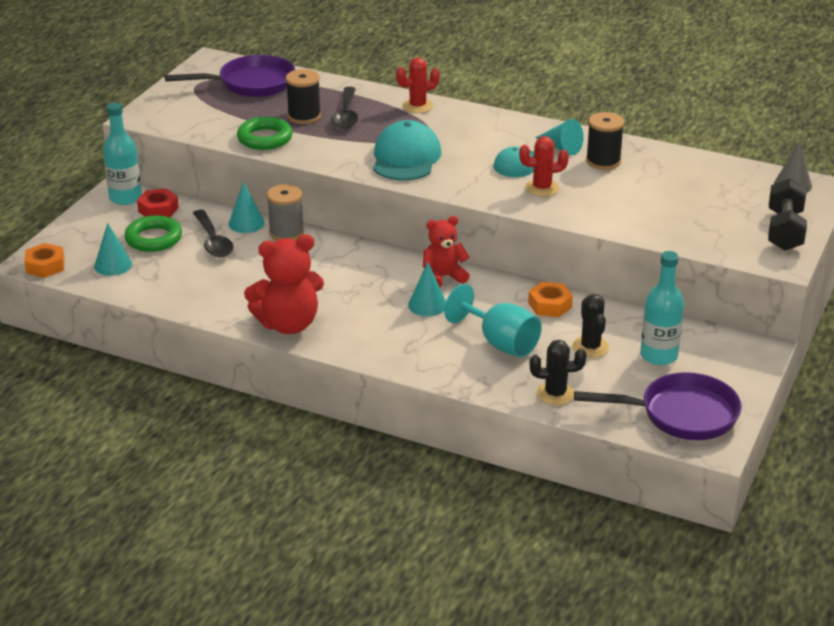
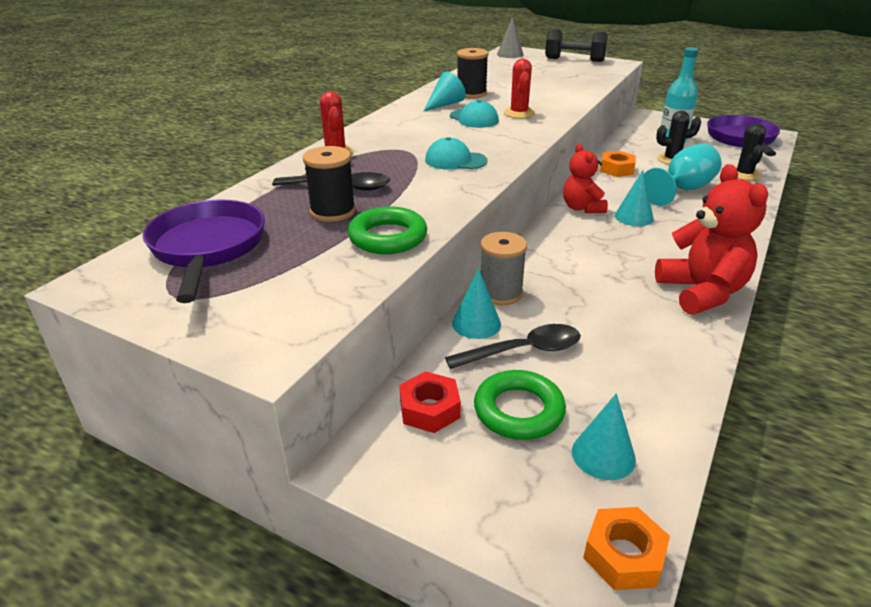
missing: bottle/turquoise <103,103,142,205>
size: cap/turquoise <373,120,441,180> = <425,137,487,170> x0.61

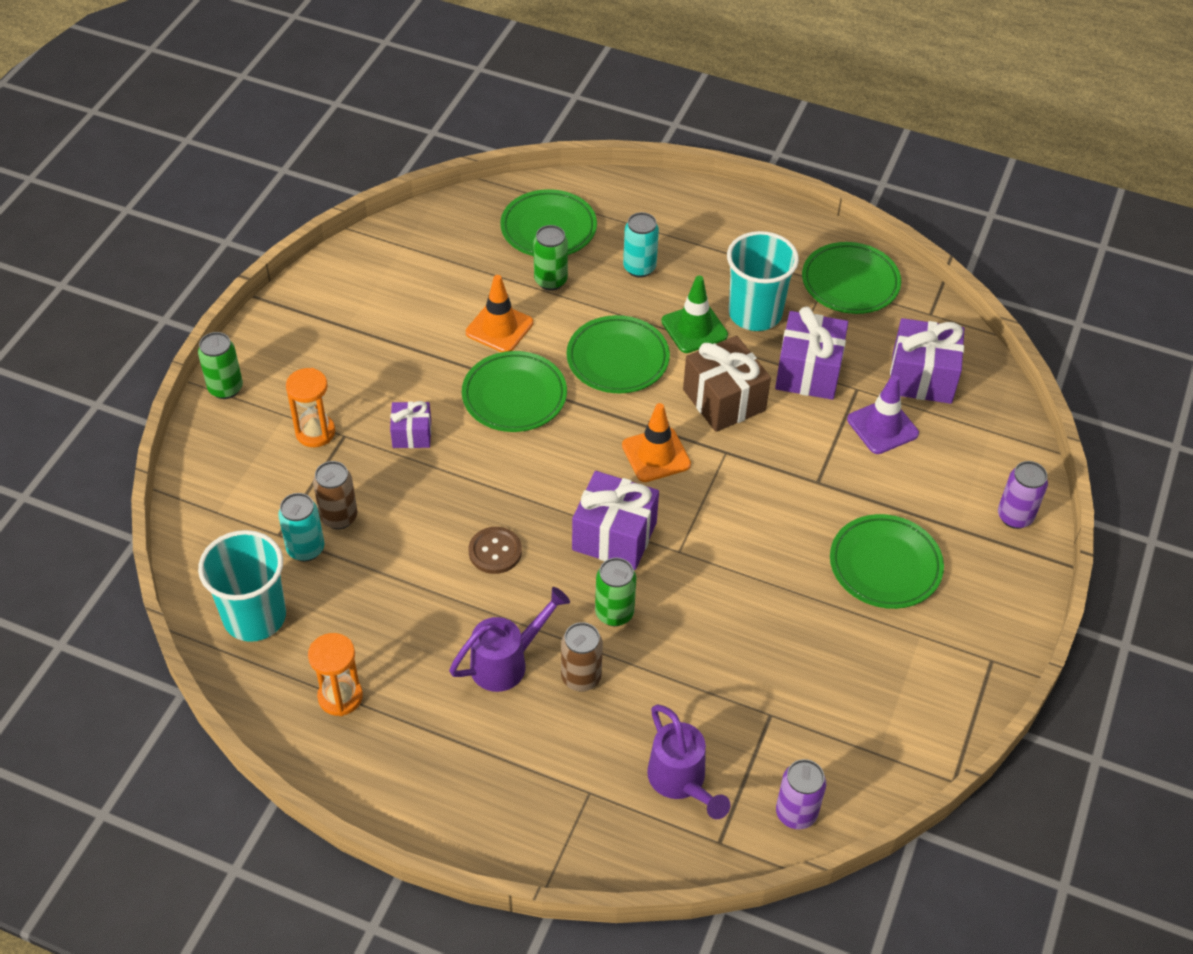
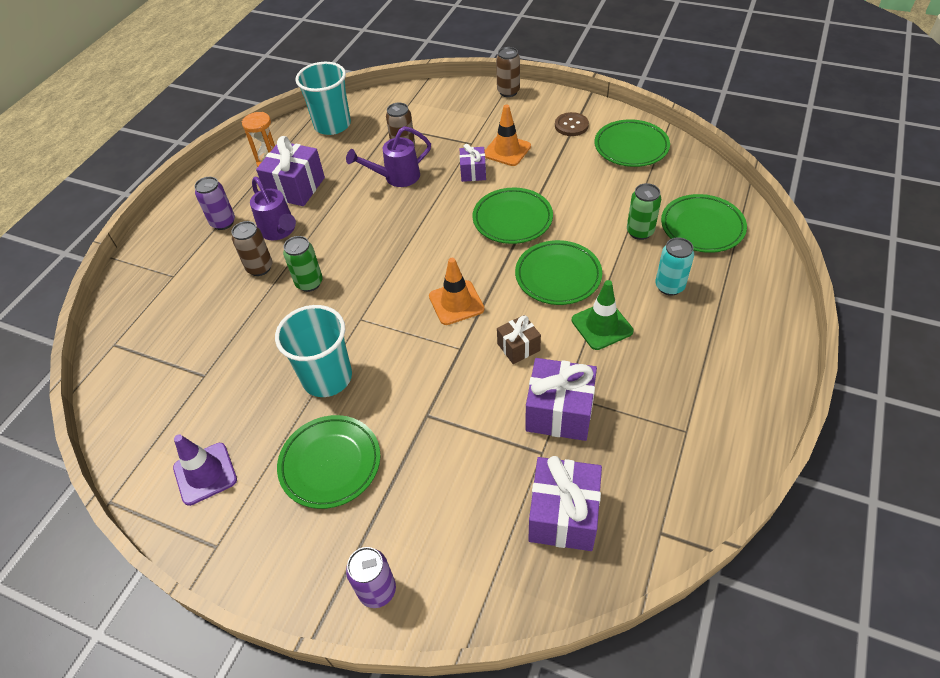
missing: can/turquoise <278,493,324,562>; hourglass/orange <286,368,335,447>
relocated: traffic cone/orange <466,275,533,352> to <485,104,531,166>; button/brown <469,527,522,574> to <555,112,589,136>; gift/purple <572,471,659,570> to <256,136,325,206>; watering can/purple <647,704,731,819> to <346,126,431,187>; cup/turquoise <727,231,799,331> to <275,305,352,397>; can/purple <776,759,826,829> to <194,177,235,230>; plate/green <802,242,901,314> to <595,119,670,167>; traffic cone/purple <847,375,919,454> to <173,434,237,506>
colour: can/green <198,332,243,399> to can/brown <496,47,520,97>
size: gift/brown <683,336,771,432> = <497,315,541,364> x0.58

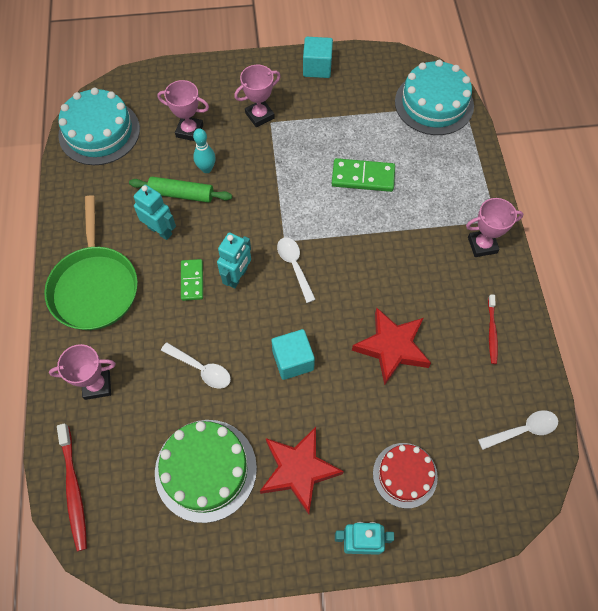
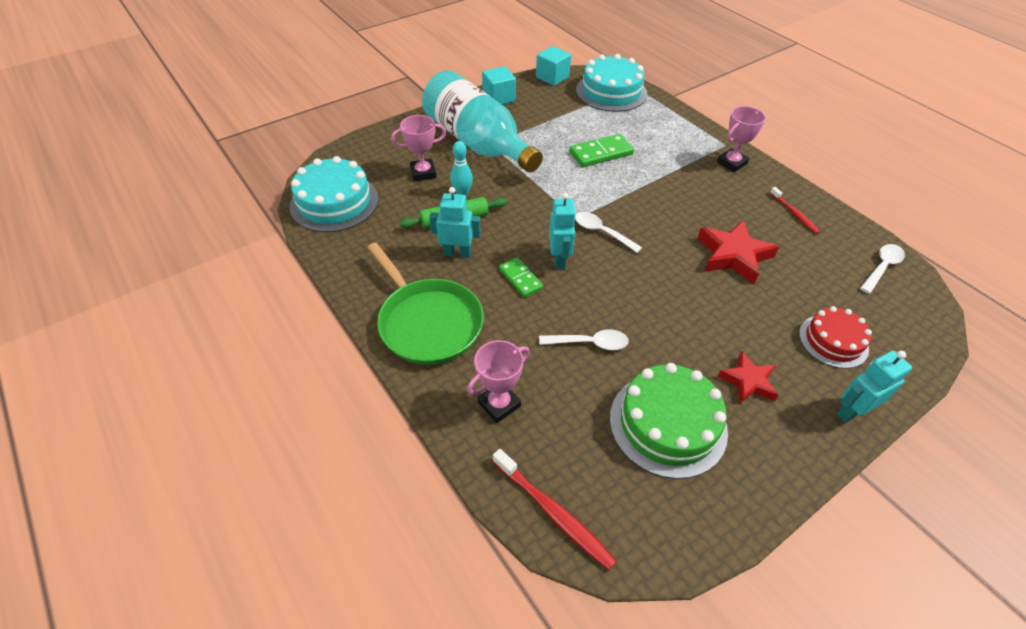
relocated: cube/turquoise <271,329,315,380> to <536,46,571,86>
exchanged: trophy/pink <234,65,281,127> to bottle/turquoise <422,70,543,172>
size: star/red <260,427,344,514> = <718,351,778,403> x0.63

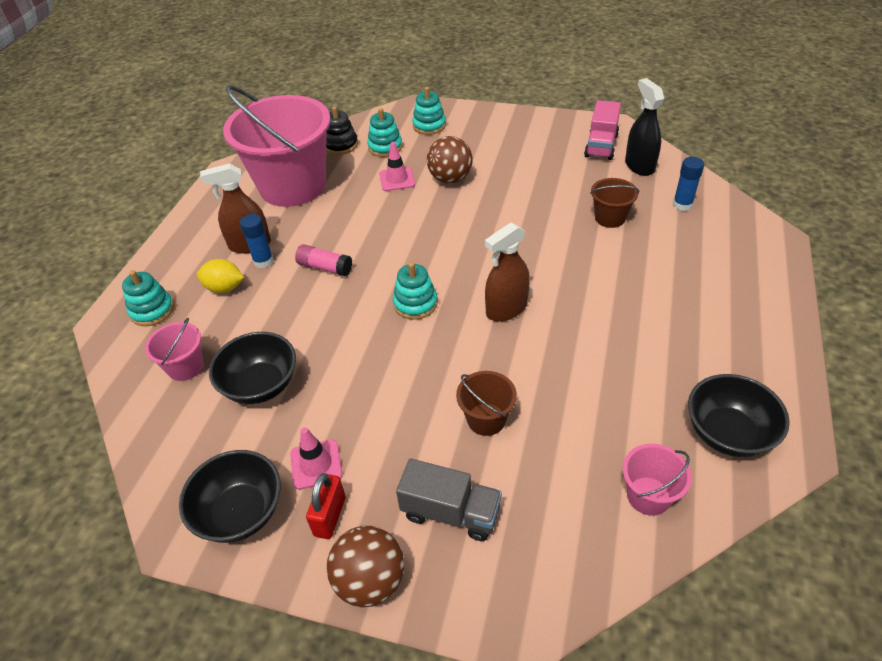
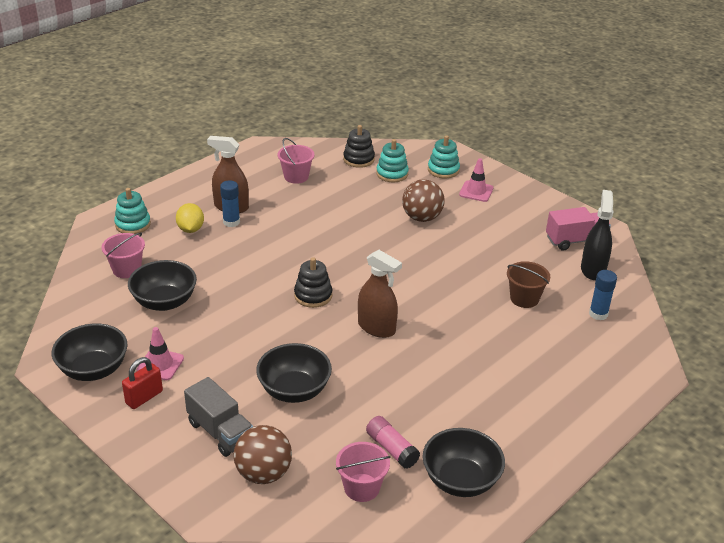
relocated: glue stick/pink <295,244,352,276> to <366,416,420,469>; ball/brown <327,526,404,607> to <233,425,292,484>; traffic cone/pink <379,142,415,191> to <459,158,493,202>
exchanged: bucket/brown <456,371,517,436> to bowl/black <256,343,332,403>
colour: stacking toy/turquoise <393,262,438,320> to stacking toy/black <294,257,332,308>
spun: lemon/yellow <197,259,244,293> = <176,203,204,233> 45 degrees clockwise; spray bottle/brown <485,223,530,322> = <358,250,402,338> 135 degrees counterclockwise; truck/pink <584,100,621,160> = <546,207,611,251> 150 degrees counterclockwise
size: bucket/pink <223,85,331,207> = <278,138,314,184> x0.42

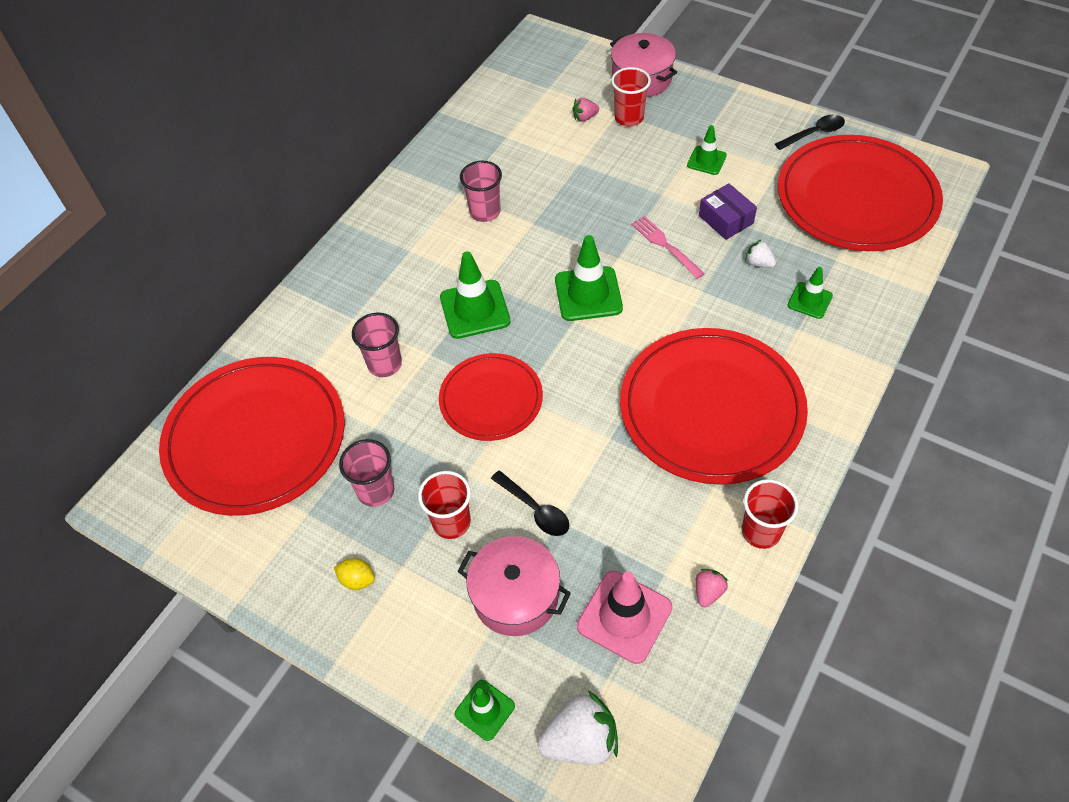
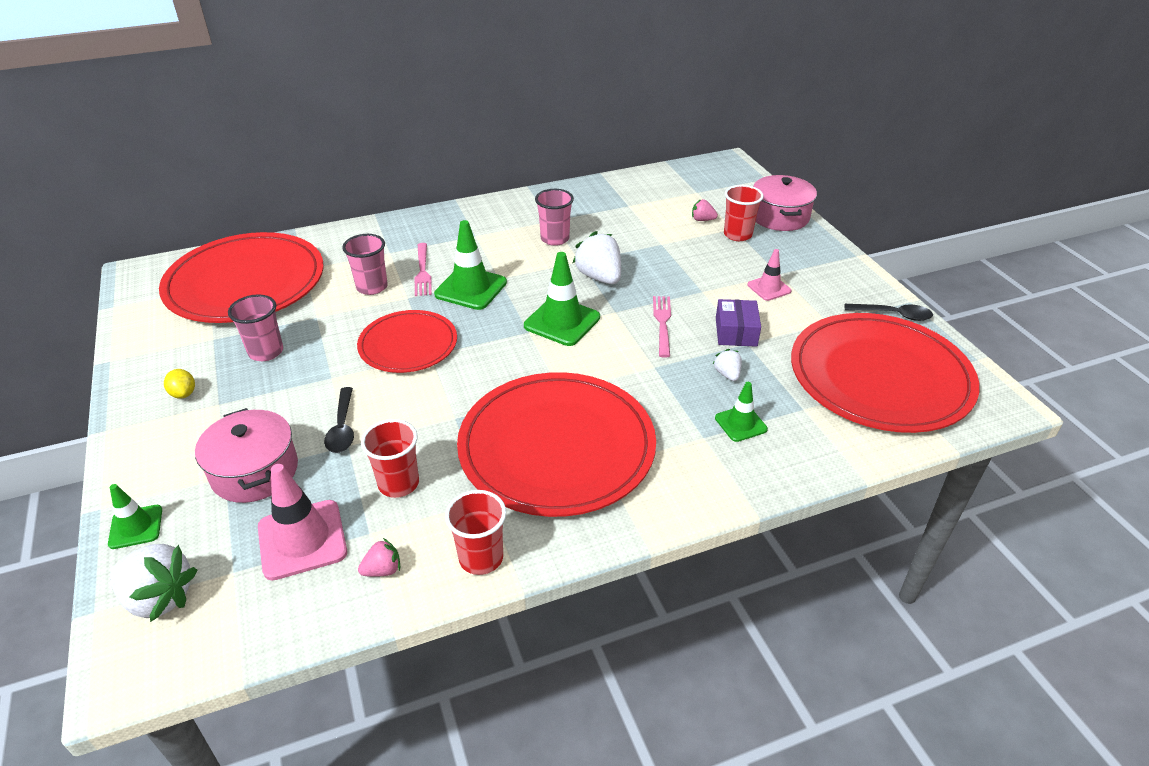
appeared: fork/pink <415,243,432,296>; strawberry/white <573,231,621,284>
relocated: cup/red <418,471,471,539> to <361,419,419,498>
colour: traffic cone/green <687,125,727,175> to traffic cone/pink <747,249,792,301>

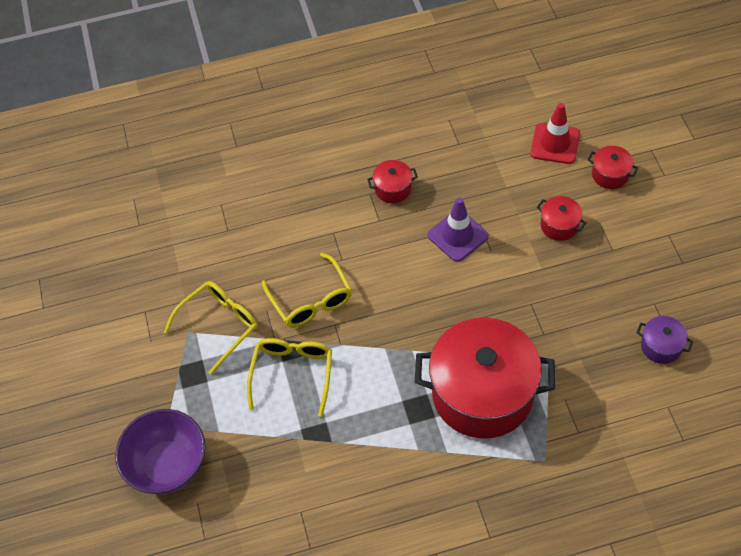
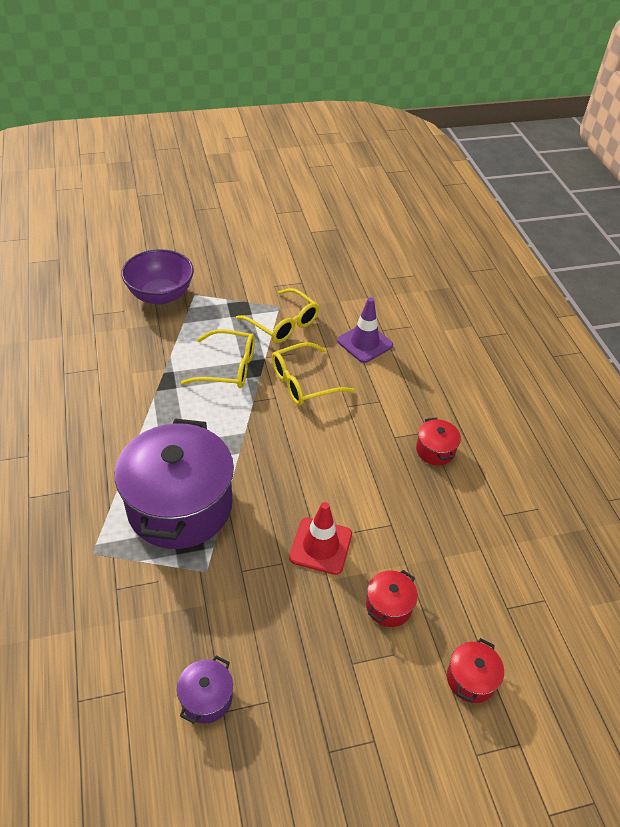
relocated: traffic cone/purple <428,198,489,262> to <337,297,393,363>; traffic cone/red <530,103,580,164> to <289,502,352,575>
colour: pot/red <415,318,555,439> to pot/purple <115,418,234,549>

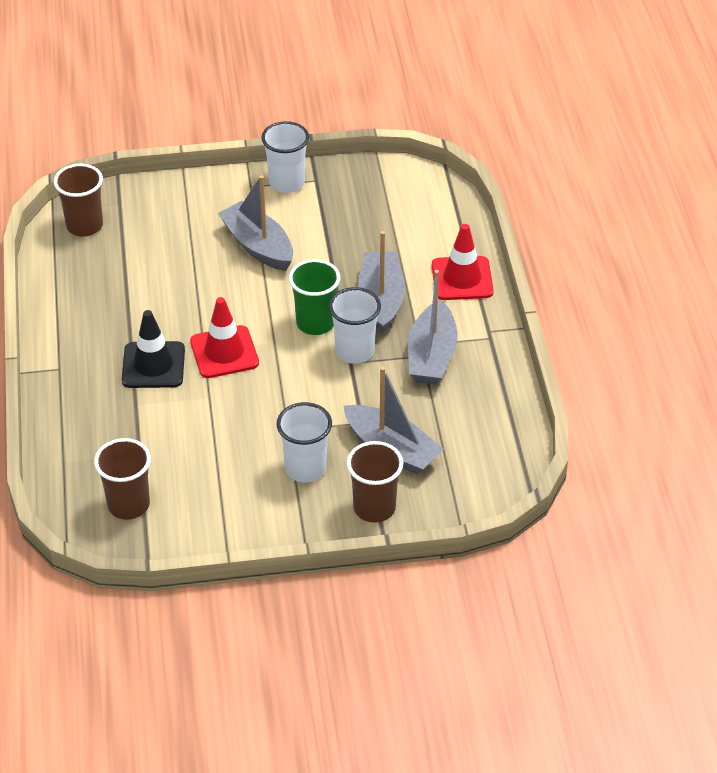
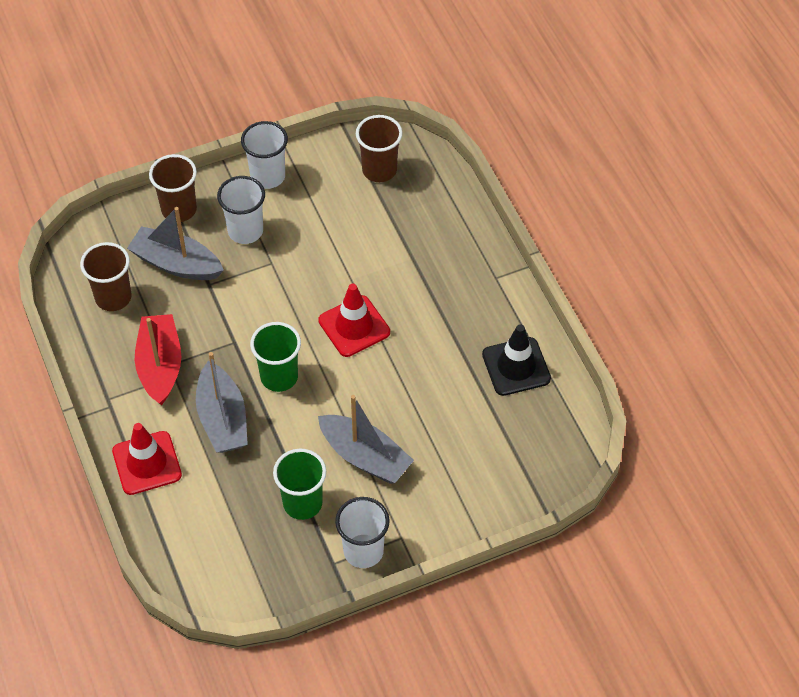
appeared: cup/green <273,449,326,520>
relocated: cup/brown <54,164,103,237> to <80,242,132,311>; traffic cone/black <122,310,185,388> to <482,324,551,396>; cup/white <329,287,381,364> to <241,121,288,189>
colour: boat/grey <408,270,457,385> to boat/red <135,314,181,405>

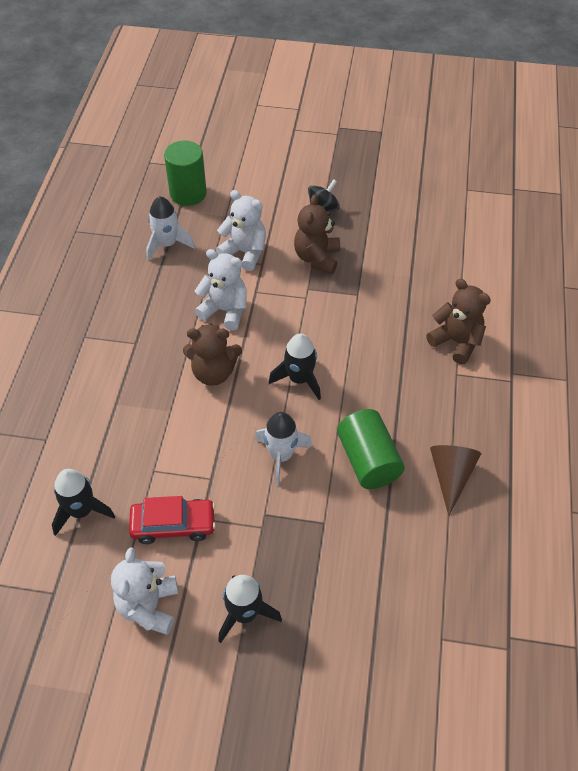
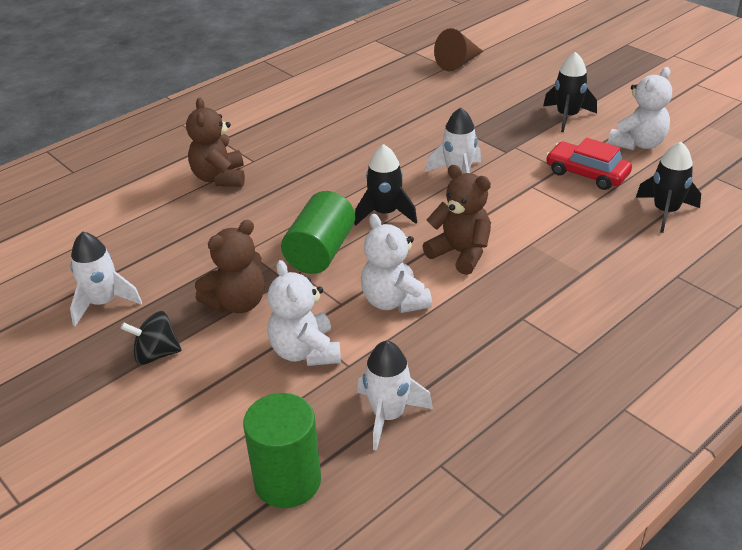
appeared: rocket/white <70,231,142,326>
relocated: cylinder/green <337,409,405,489> to <281,191,355,274>; cone/brown <430,445,481,516> to <434,28,483,71>

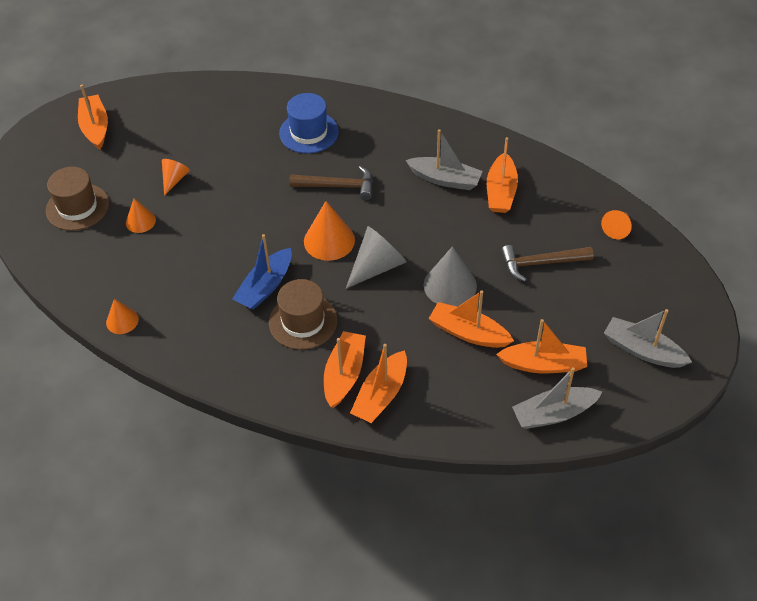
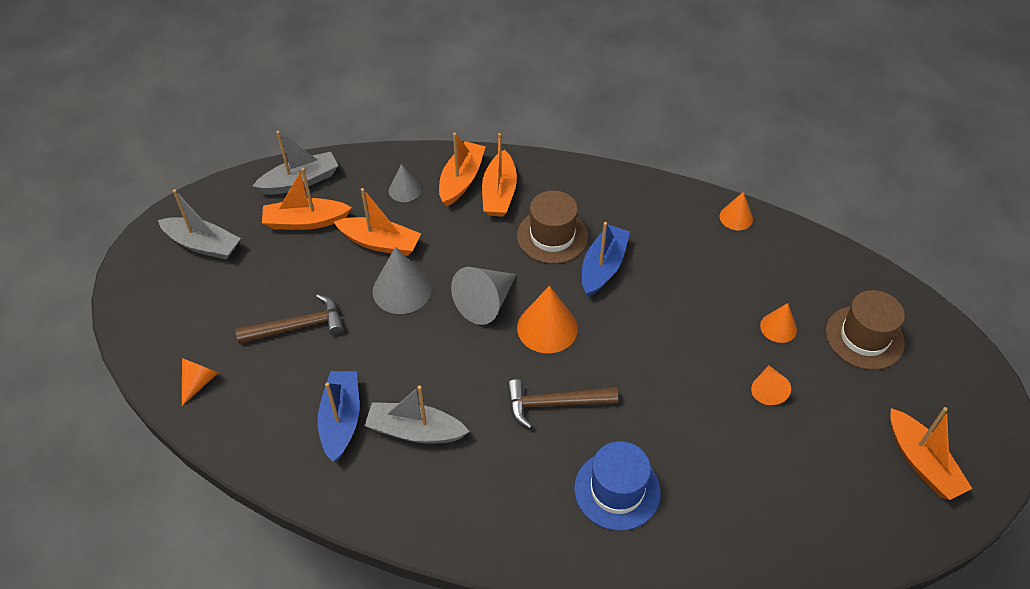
appeared: cone/grey <389,164,421,202>
colour: boat/orange <487,137,518,213> to boat/blue <318,371,359,462>

